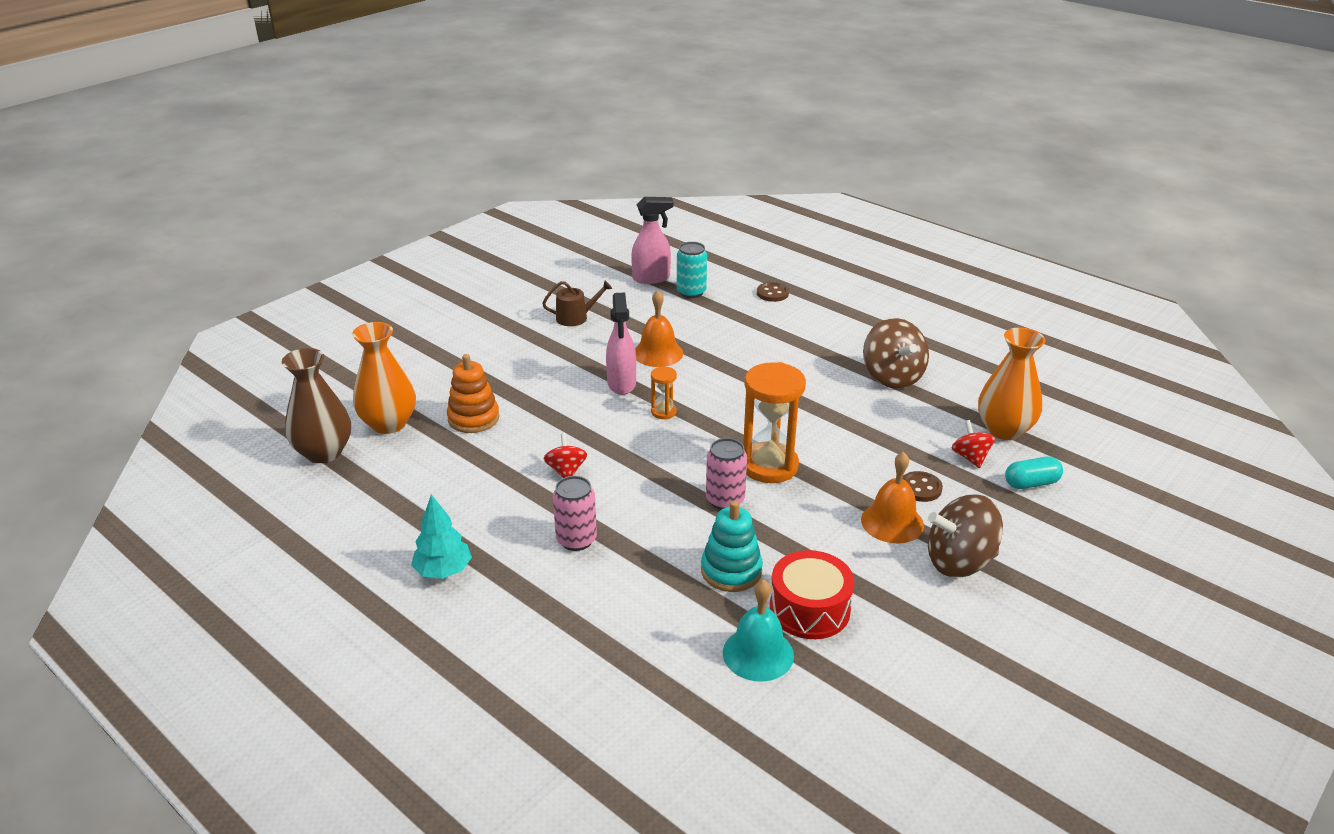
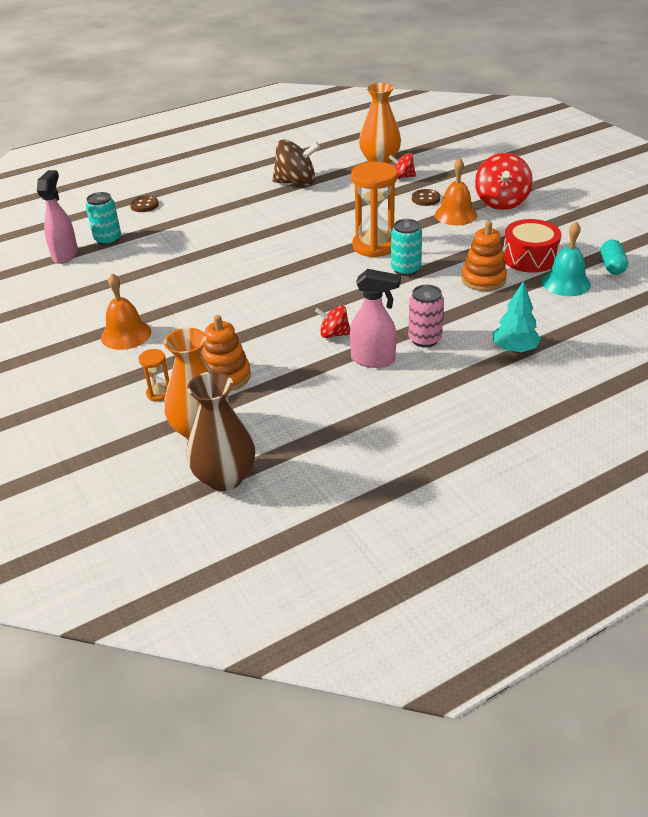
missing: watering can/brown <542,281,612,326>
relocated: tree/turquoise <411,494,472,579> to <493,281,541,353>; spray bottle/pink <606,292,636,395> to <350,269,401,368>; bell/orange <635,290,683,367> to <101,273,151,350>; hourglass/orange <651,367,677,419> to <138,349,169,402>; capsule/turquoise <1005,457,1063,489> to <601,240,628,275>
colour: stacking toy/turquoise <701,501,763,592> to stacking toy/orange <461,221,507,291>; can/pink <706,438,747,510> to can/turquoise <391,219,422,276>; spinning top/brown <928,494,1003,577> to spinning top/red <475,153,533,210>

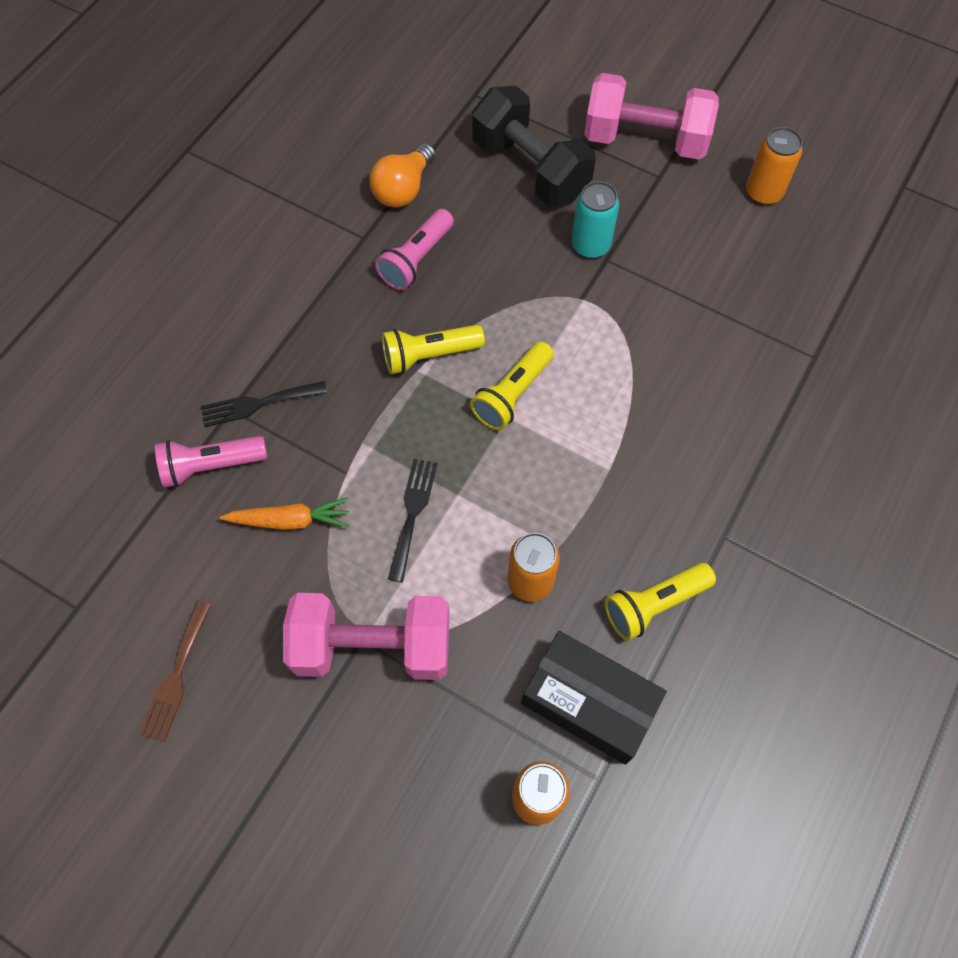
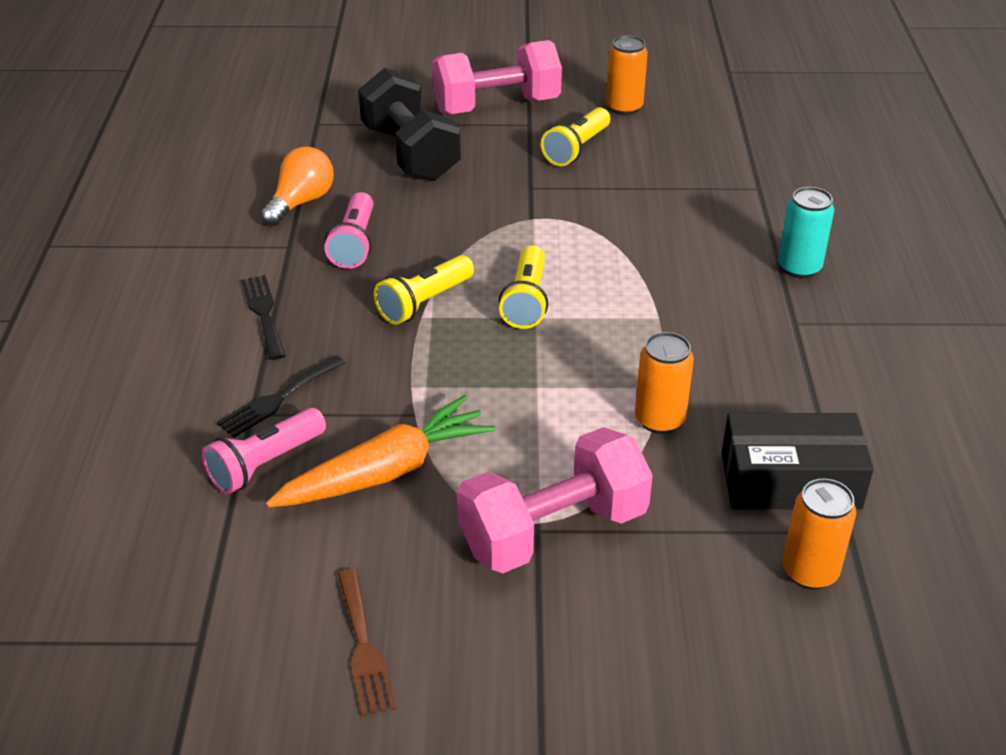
relocated: fork/black <388,459,438,582> to <241,275,286,360>; can/turquoise <571,181,619,258> to <778,187,834,278>; flashlight/yellow <604,563,716,641> to <541,107,610,166>
spun: light bulb/orange <370,143,435,208> = <260,147,334,226> 150 degrees counterclockwise; dumbbell/black <472,86,596,206> = <358,68,461,181> 45 degrees clockwise
size: carrot/orange <220,498,349,530> = <266,395,495,507> x1.60

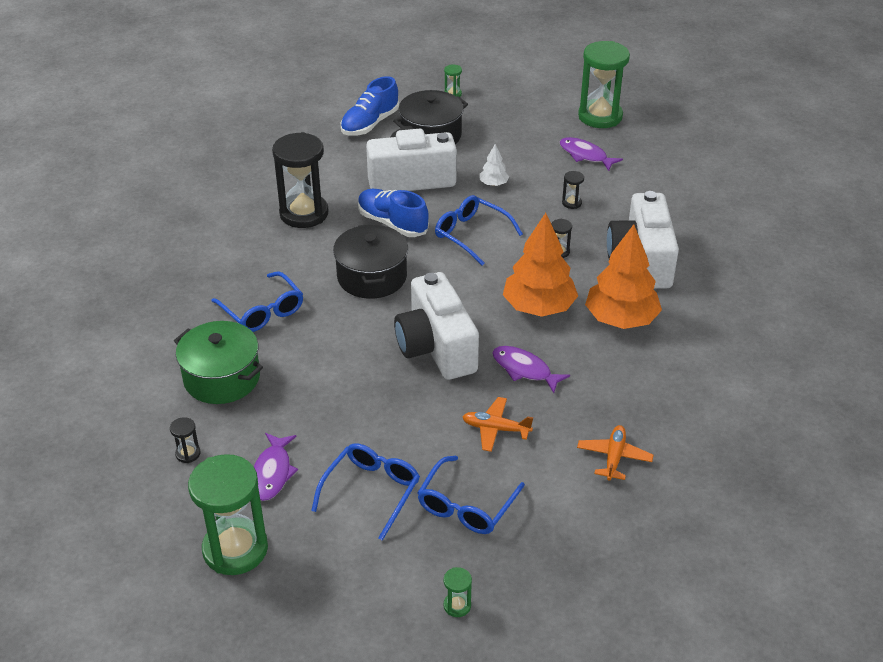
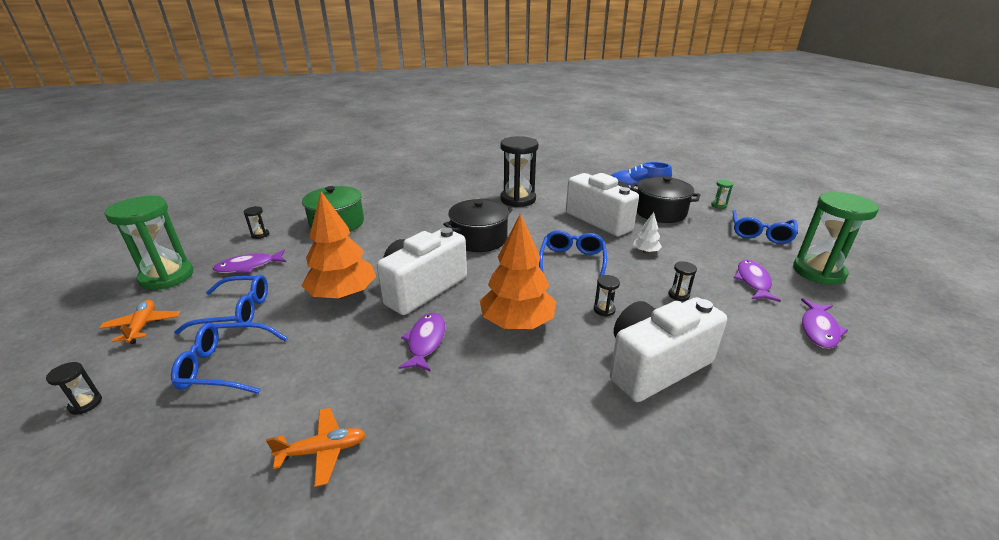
missing: shoe/blue <358,189,429,237>
appeared: fish/purple <801,298,848,349>
relocated: glasses/blue <211,271,303,332> to <733,210,798,244>; plane/orange <463,397,533,452> to <100,300,180,344>; tree/orange <585,224,662,329> to <302,192,376,299>
colour: hourglass/green <444,567,472,617> to hourglass/black <46,362,102,415>

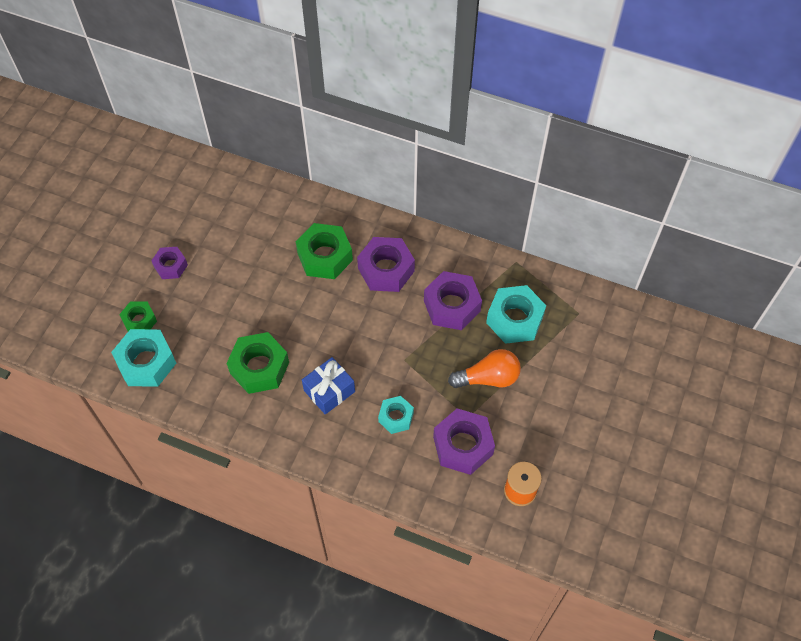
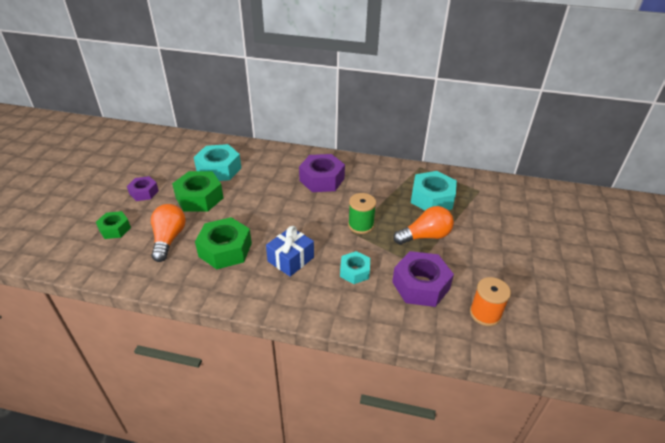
missing: nut/purple <424,271,482,330>
appeared: light bulb/orange <151,204,186,262>; spool/green <348,193,376,234>
relocated: nut/turquoise <111,329,176,387> to <194,144,241,181>; nut/green <296,223,353,279> to <172,171,224,212>

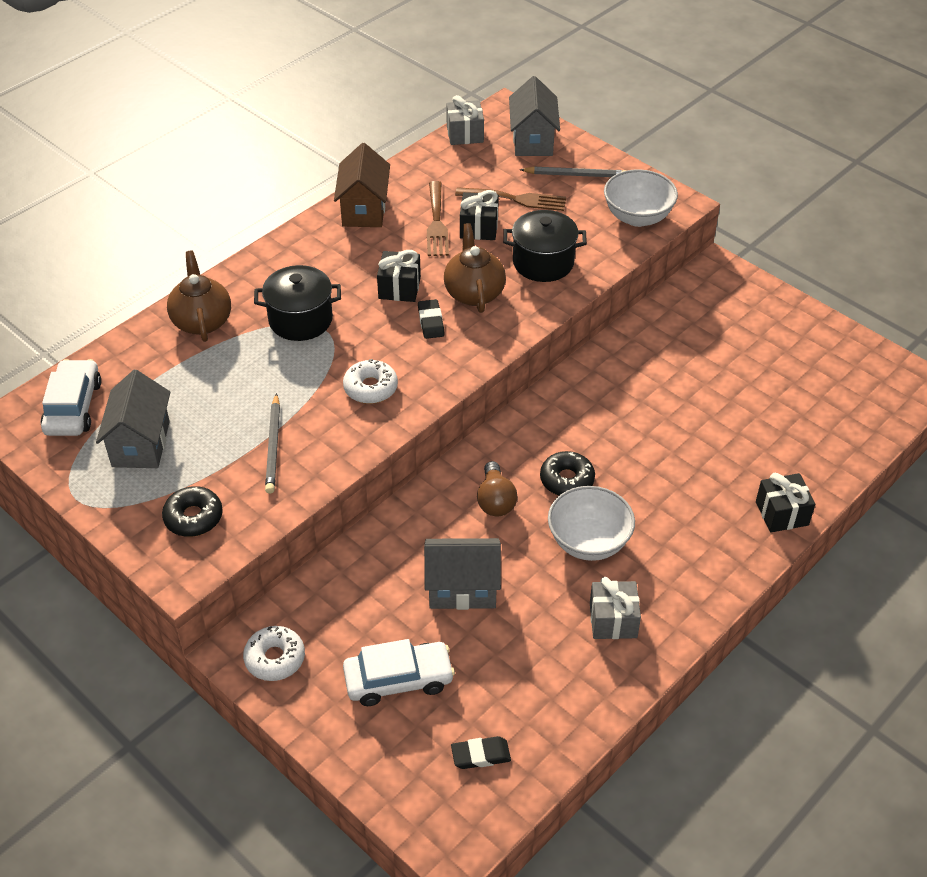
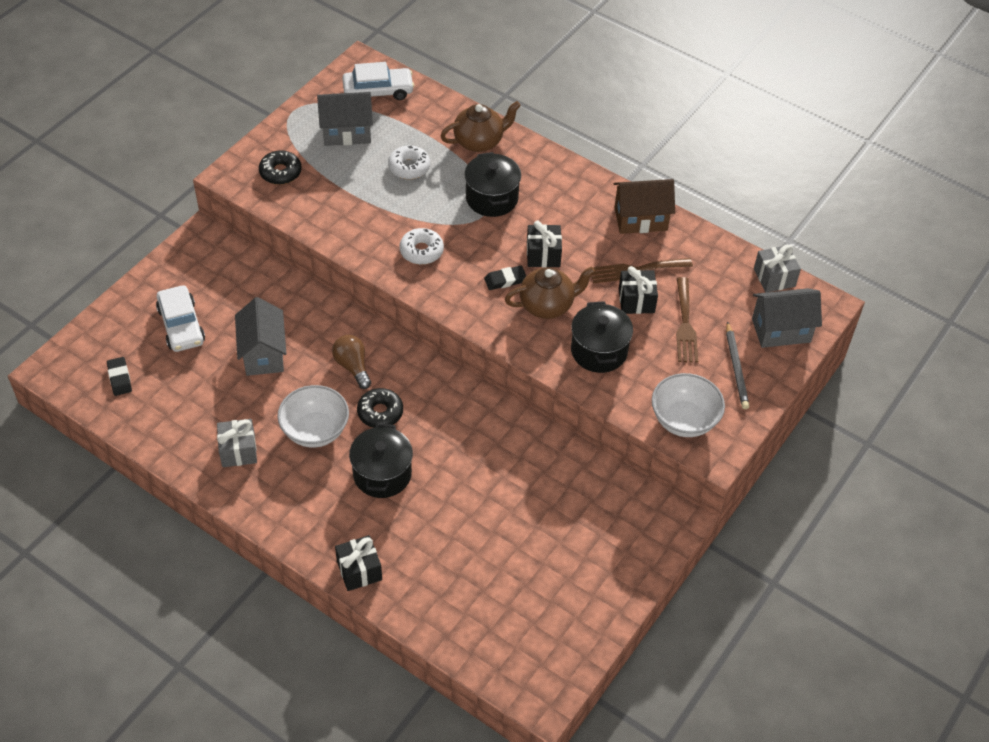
missing: pencil/grey <265,393,280,494>
appeared: pot/black <349,424,413,498>
relocated: donut/white <243,626,305,681> to <388,146,430,179>
spun: light bulb/brown <477,461,517,516> = <332,335,371,389> 75 degrees clockwise

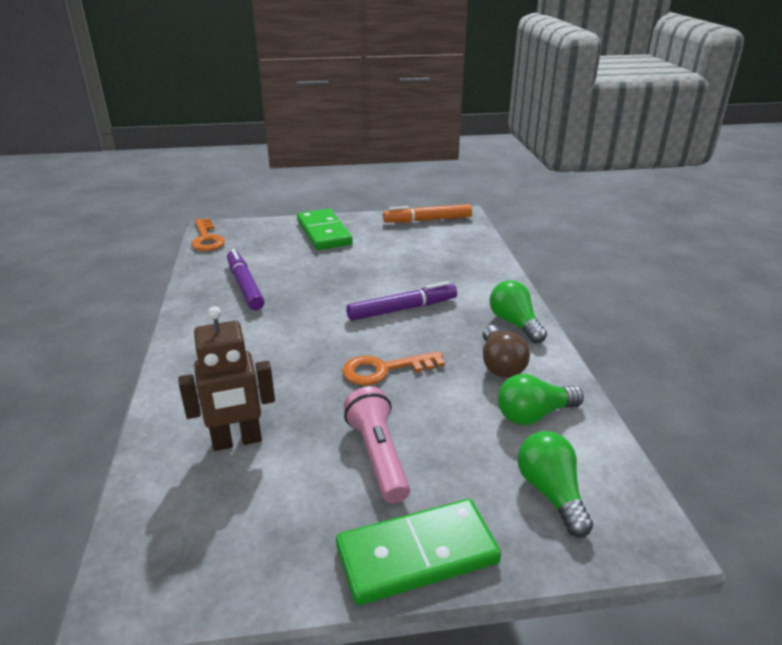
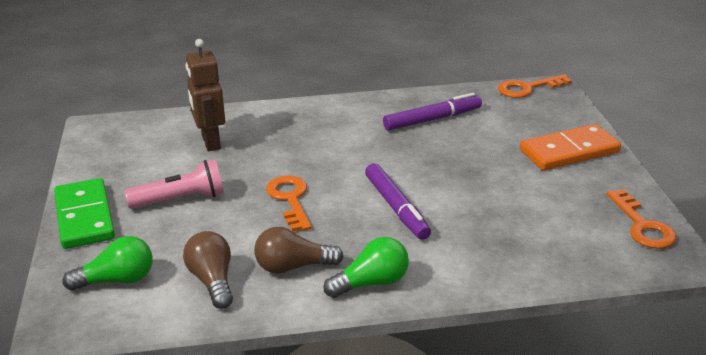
exchanged: marker/orange <383,204,472,223> to key/orange <606,189,677,249>
colour: domino/green <297,209,353,250> to domino/orange <520,124,621,171>; light bulb/green <498,374,584,425> to light bulb/brown <183,231,233,309>

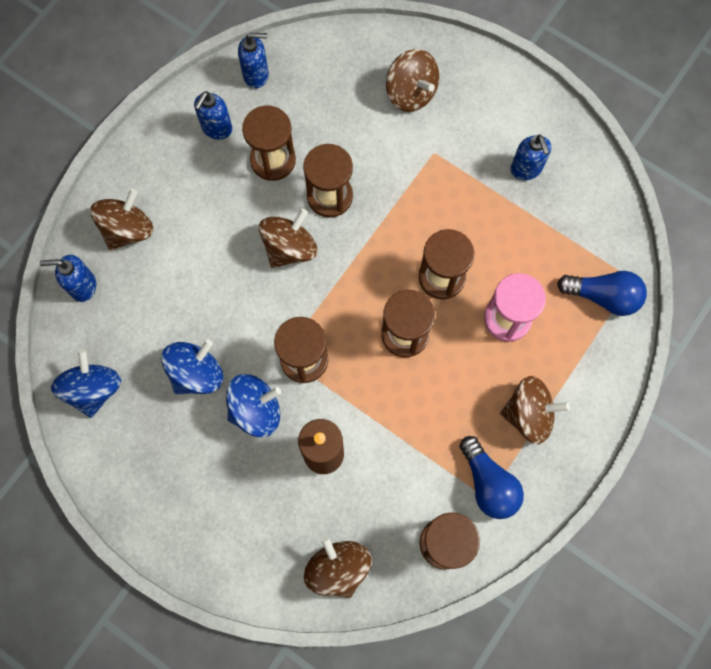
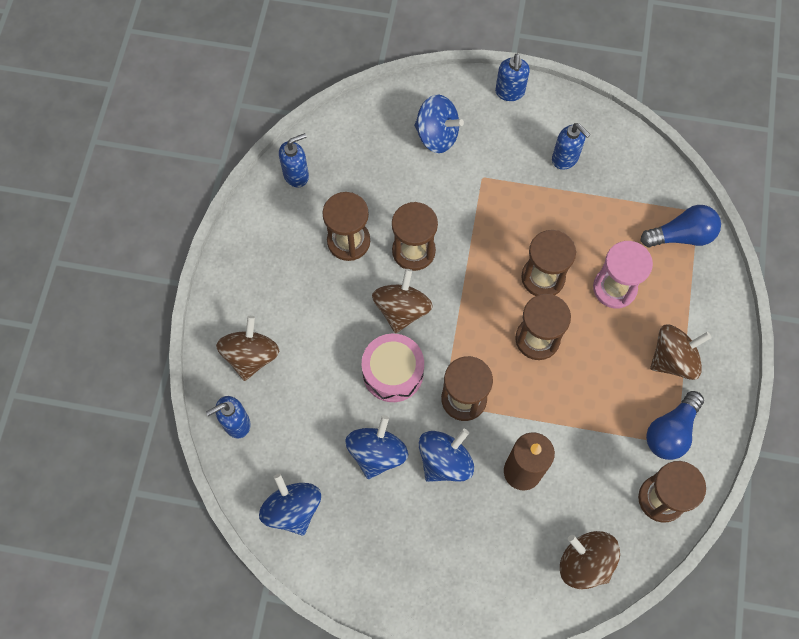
appeared: drum/pink <362,334,424,402>
relocated: soap dispenser/blue <194,91,232,140> to <495,54,530,101>
colour: spinning top/brown <386,49,439,112> to spinning top/blue <414,94,464,153>
spun: light bulb/blue <460,436,524,519> = <646,391,704,460> 90 degrees clockwise

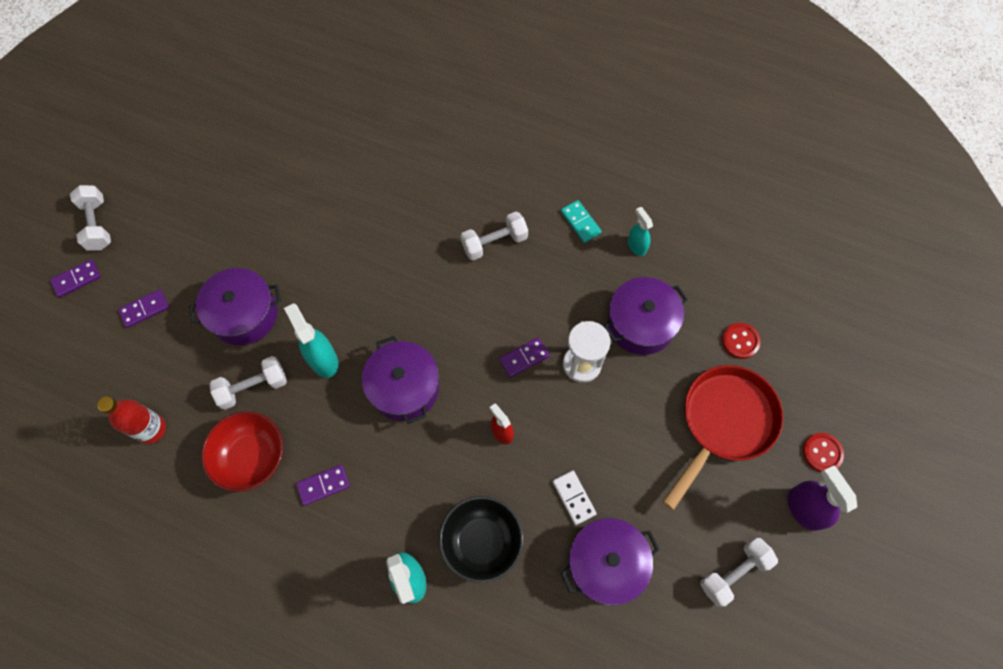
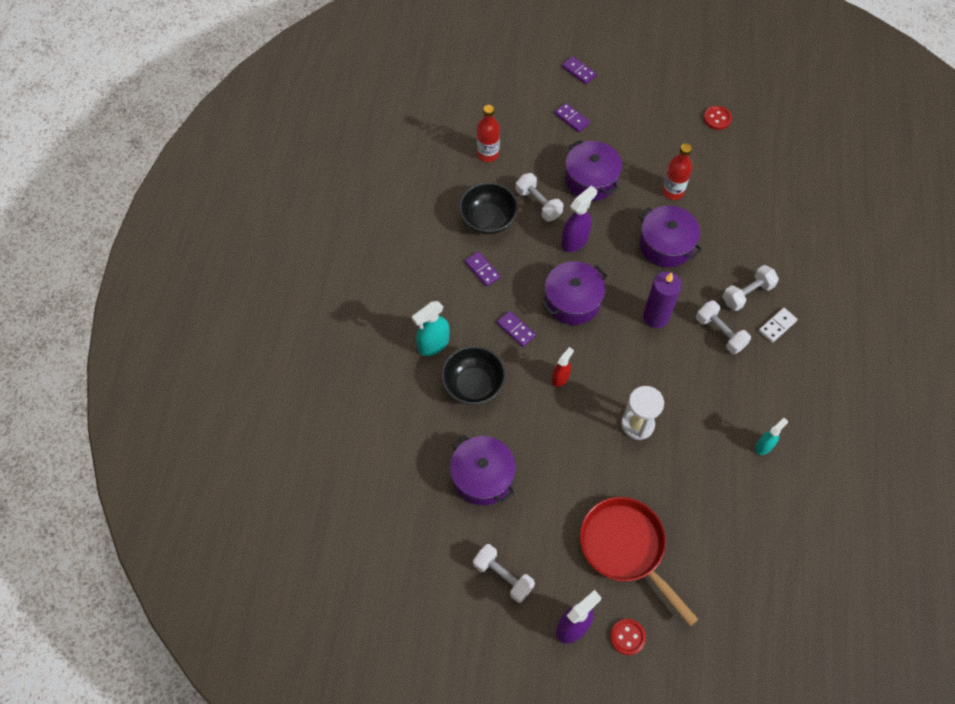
missing: domino/turquoise <561,200,602,243>
appeared: candle/purple <643,272,682,328>; bottle/red <662,144,692,200>
relocated: dumbbell/white <70,185,111,251> to <723,265,779,311>; domino/purple <499,338,550,378> to <497,311,536,347>; domino/white <552,470,597,525> to <759,308,797,343>; pot/purple <603,277,688,355> to <639,206,702,268>; button/red <722,323,761,359> to <703,106,732,130>
colour: bowl/red <201,411,283,492> to bowl/black <459,182,518,234>; spray bottle/turquoise <284,303,338,378> to spray bottle/purple <561,185,597,252>
spun: pan/red <663,365,784,510> = <580,497,698,626> 150 degrees counterclockwise

